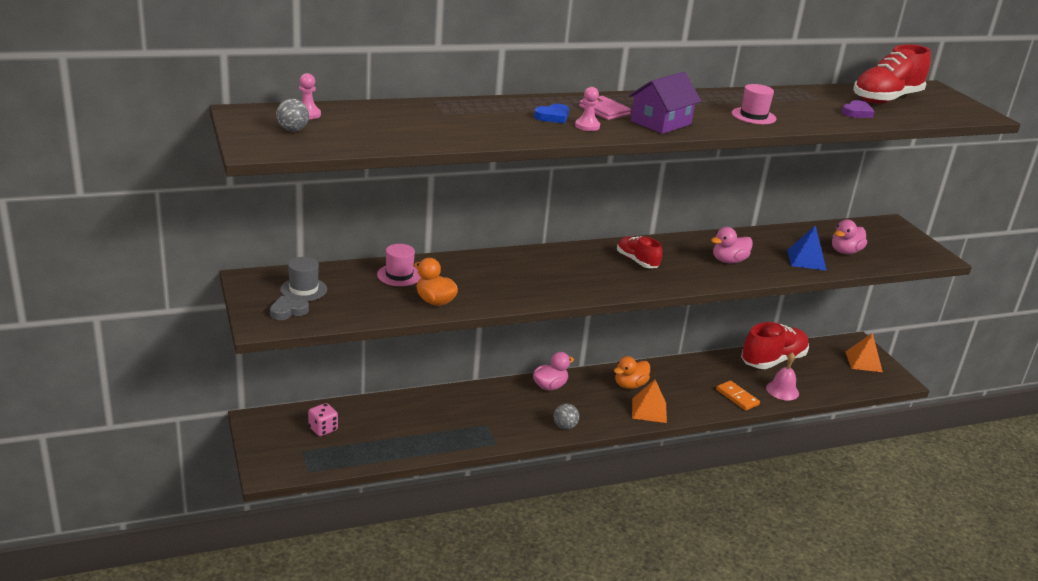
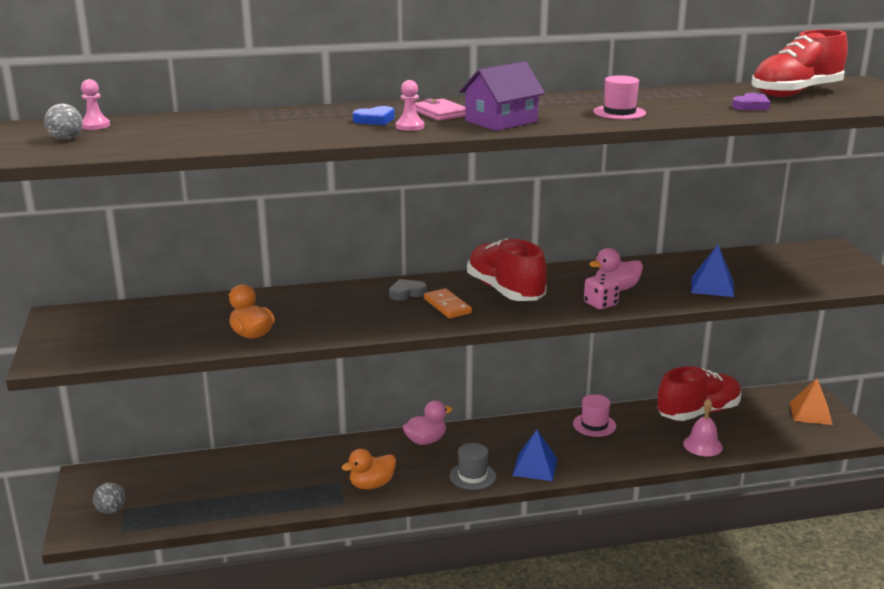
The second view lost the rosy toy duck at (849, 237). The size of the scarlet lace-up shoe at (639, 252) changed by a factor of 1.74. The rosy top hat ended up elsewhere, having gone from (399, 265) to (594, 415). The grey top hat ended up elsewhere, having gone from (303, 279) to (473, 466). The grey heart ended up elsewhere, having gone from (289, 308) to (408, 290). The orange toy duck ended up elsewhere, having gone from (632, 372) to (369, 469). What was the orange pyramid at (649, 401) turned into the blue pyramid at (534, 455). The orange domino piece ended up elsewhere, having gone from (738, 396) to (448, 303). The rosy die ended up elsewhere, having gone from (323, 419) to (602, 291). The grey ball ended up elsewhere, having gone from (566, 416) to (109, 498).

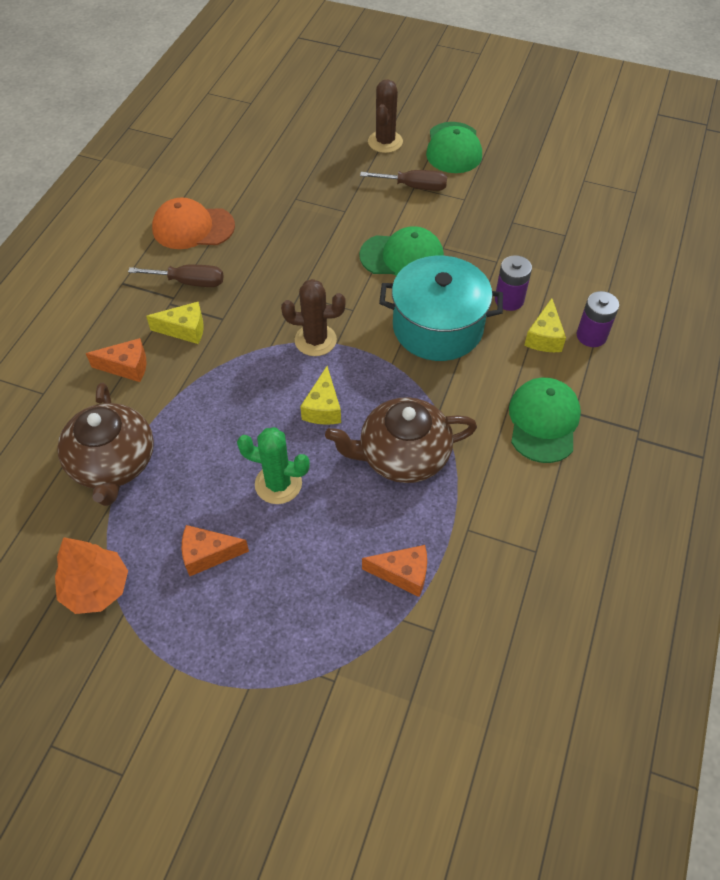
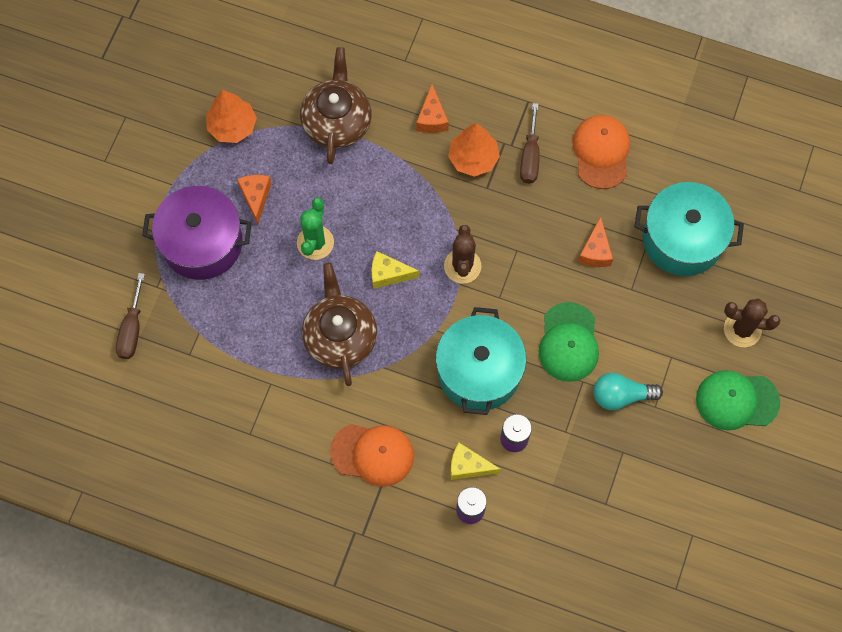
The russet screwdriver ended up elsewhere, having gone from (403, 180) to (130, 316). Where the golden cheese wedge stood at (175, 323), the orange fir tree came to stand at (474, 150). What was the leaf-green baseball cap at (545, 420) turned into the orange baseball cap at (372, 455). The russet teapot at (105, 444) ended up facing another way, 105 degrees clockwise from before. The orange cheese wedge ended up elsewhere, having gone from (394, 571) to (595, 241). The second view gained the teal stockpot at (689, 229). The second view gained the royal purple stockpot at (197, 233). The second view gained the teal lightbulb at (628, 391).

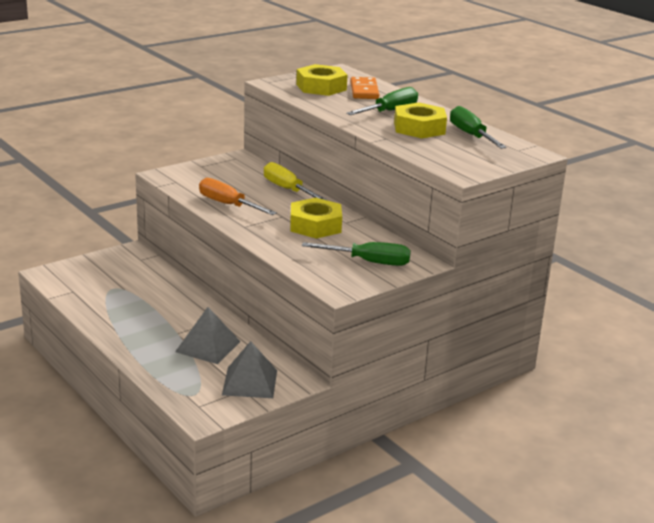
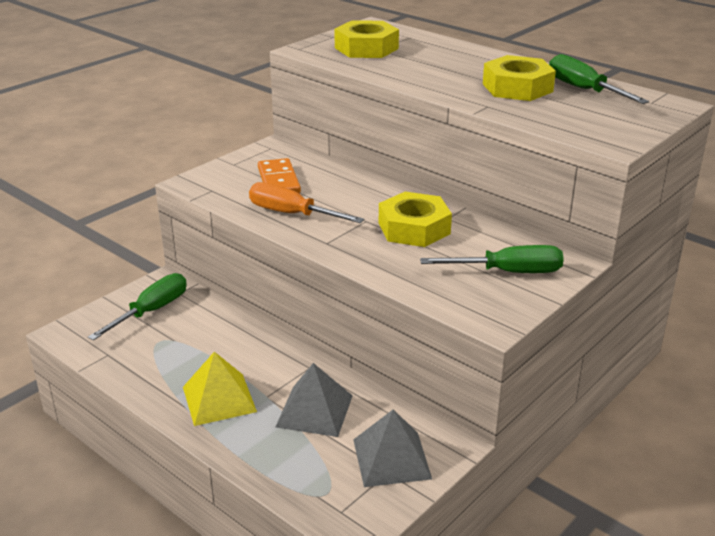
The orange domino piece ended up elsewhere, having gone from (365, 88) to (279, 175). The leaf-green screwdriver ended up elsewhere, having gone from (382, 101) to (137, 307). The second view lost the golden screwdriver at (295, 181). The second view gained the golden pyramid at (220, 389).

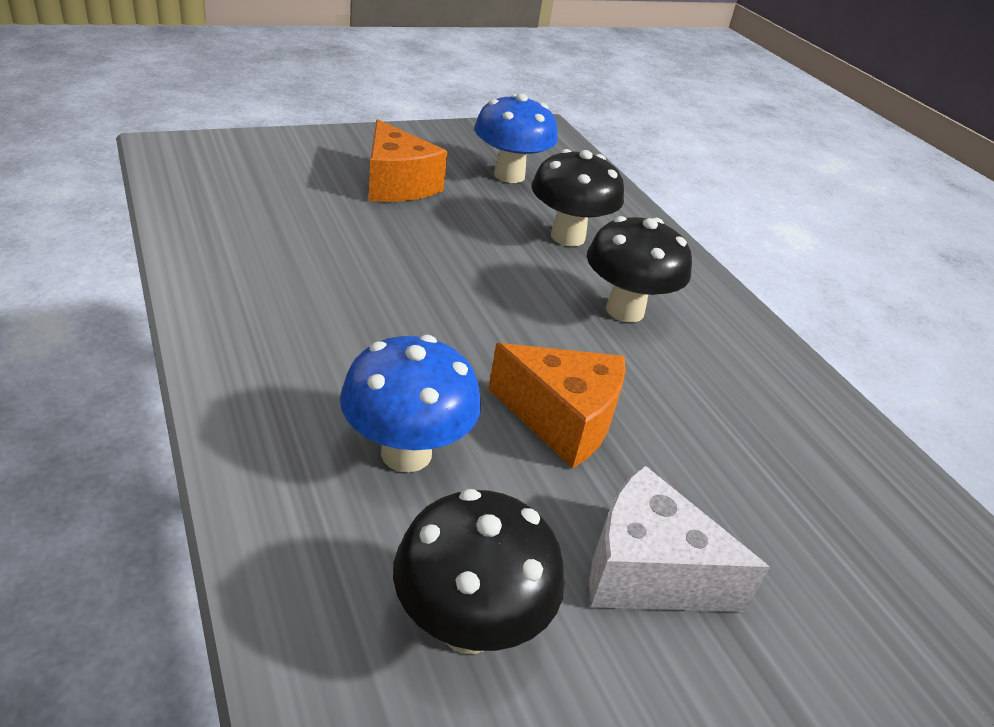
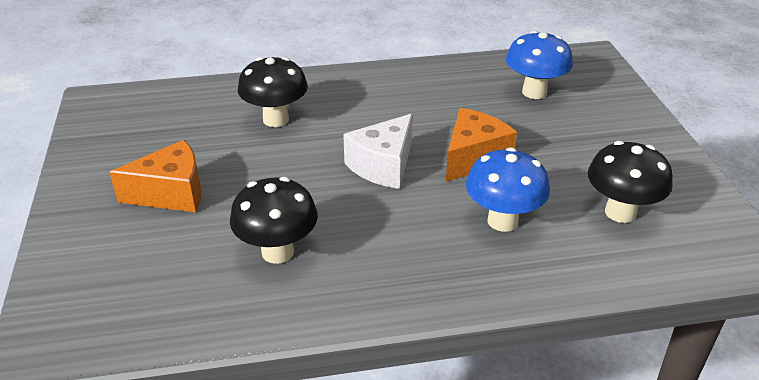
The blue fungus ended up elsewhere, having gone from (516, 138) to (539, 65). The ebony fungus ended up elsewhere, having gone from (639, 269) to (274, 220). The white cheese wedge ended up elsewhere, having gone from (679, 538) to (378, 151).

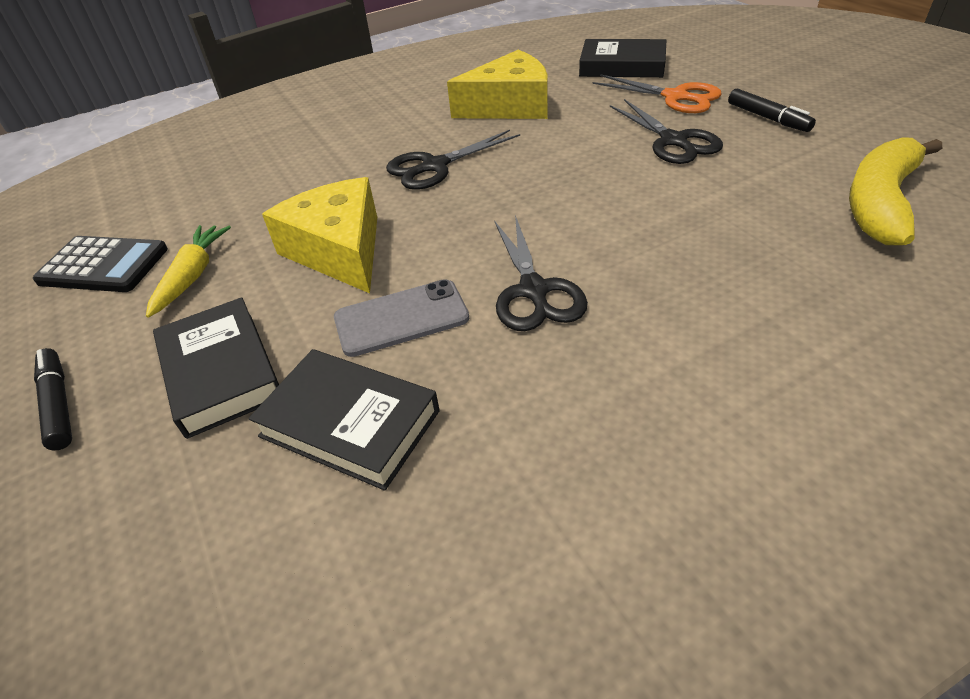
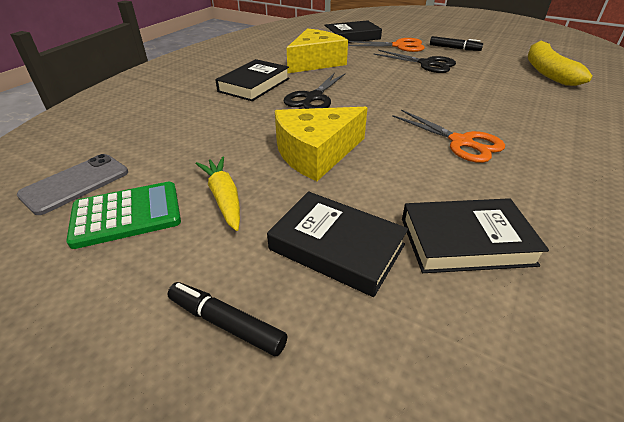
The golden cheese wedge at (319, 235) ended up facing another way, 60 degrees counterclockwise from before. What was the ebony shears at (541, 273) turned into the orange shears at (448, 136). What was the ebony calculator at (100, 264) turned into the leaf-green calculator at (123, 215). The grey phone ended up elsewhere, having gone from (401, 318) to (72, 184). The second view gained the ebony book at (252, 80).

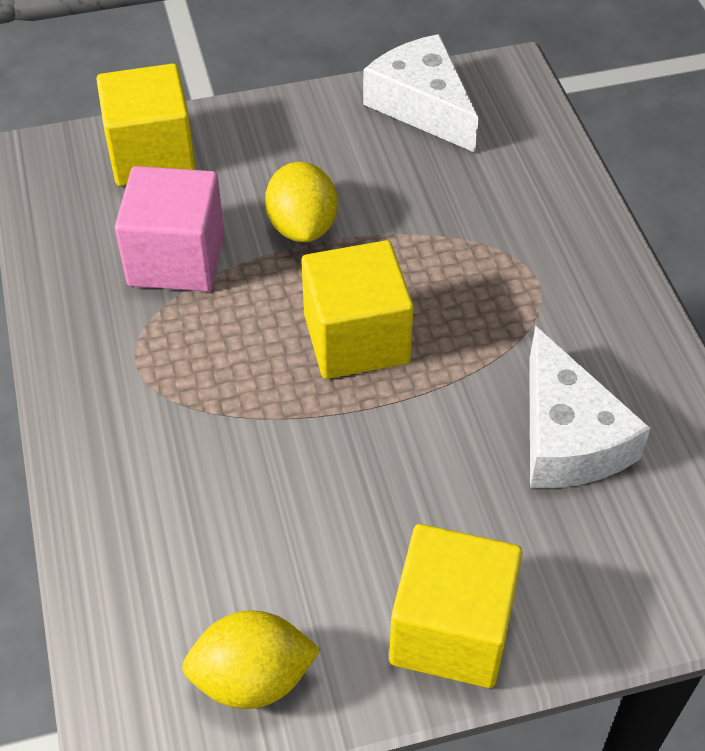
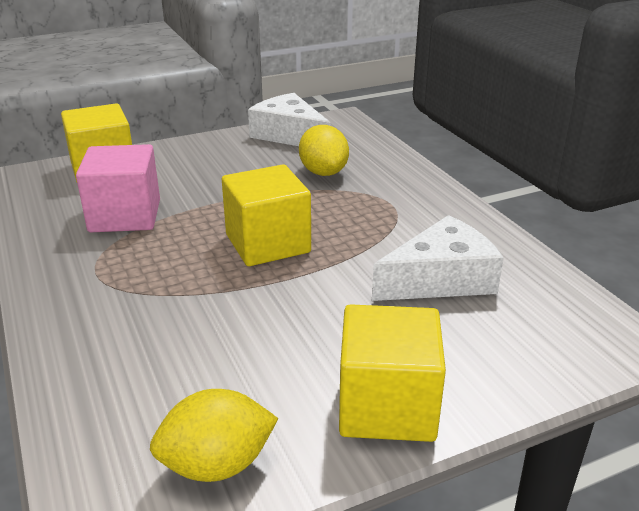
The golden toy lemon ended up elsewhere, having gone from (301, 202) to (324, 150). The white cheese wedge at (590, 407) ended up facing another way, 90 degrees counterclockwise from before.

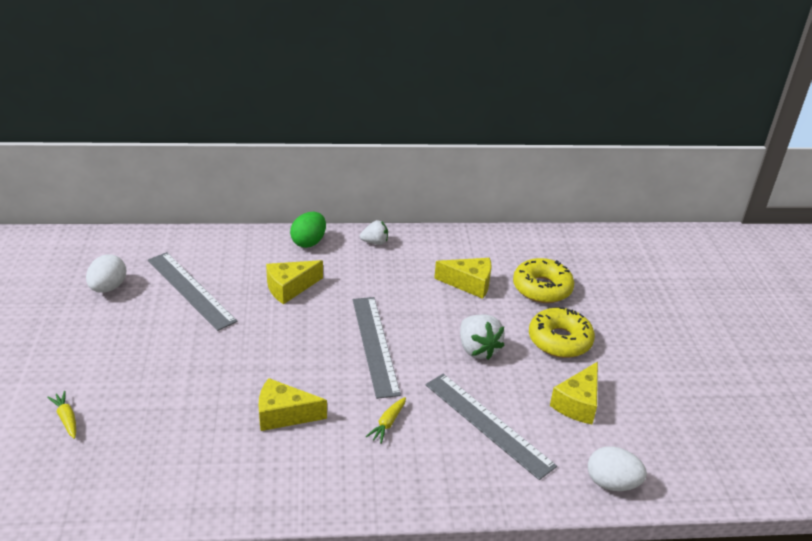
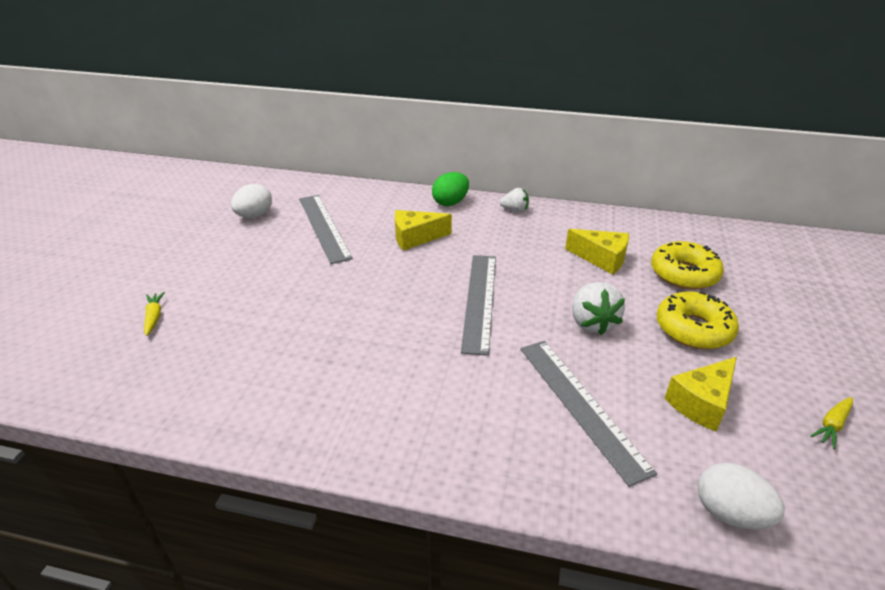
The second view lost the golden cheese wedge at (292, 404). The golden toy carrot ended up elsewhere, having gone from (386, 420) to (832, 423).

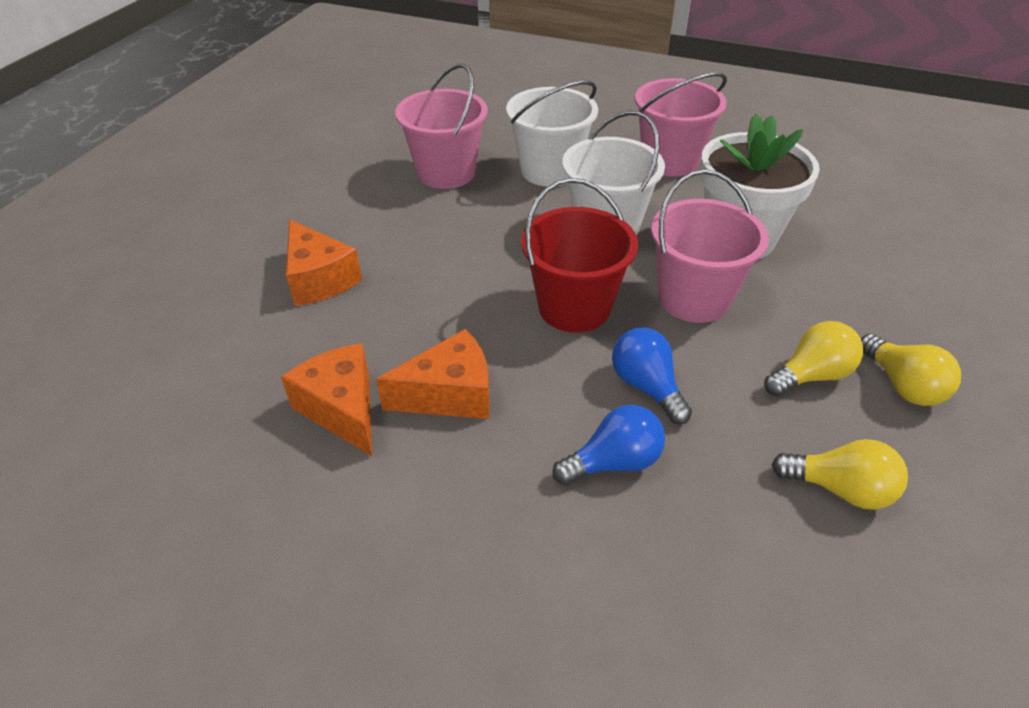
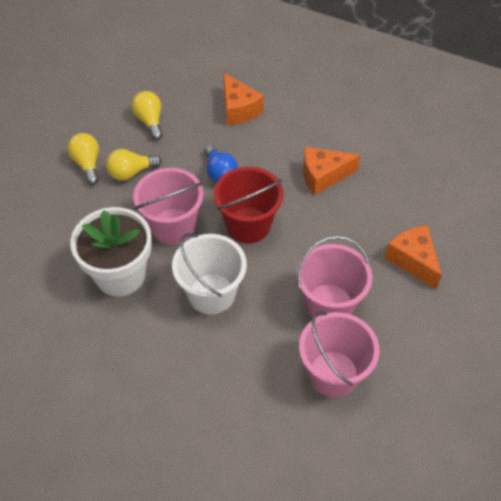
The rosy bucket ended up elsewhere, having gone from (681, 124) to (334, 277). The second view lost the white bucket at (552, 134). The orange cheese wedge ended up elsewhere, having gone from (326, 399) to (243, 98). The second view lost the blue lightbulb at (608, 445). The golden lightbulb at (839, 474) ended up facing another way, 45 degrees clockwise from before.

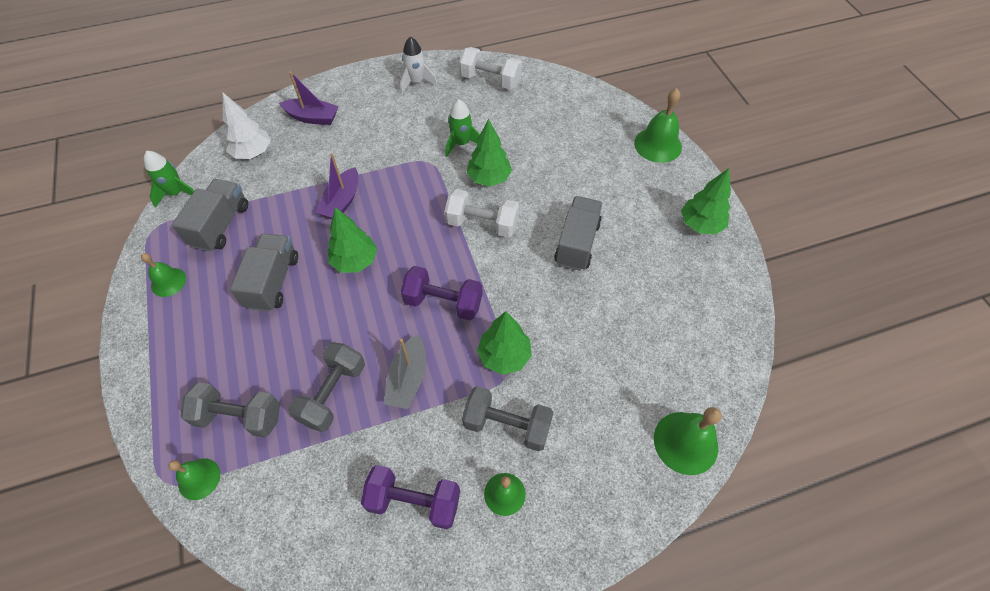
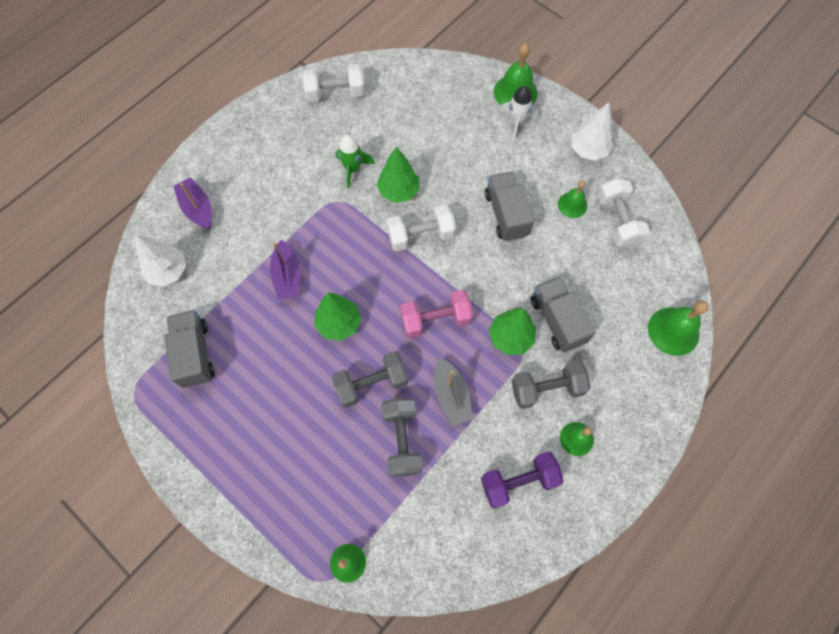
The white toy rocket ended up elsewhere, having gone from (418, 65) to (518, 113). The royal purple boat at (308, 98) ended up facing another way, 105 degrees counterclockwise from before. The second view lost the leaf-green toy rocket at (169, 179). What was the leaf-green fir tree at (706, 201) turned into the white fir tree at (592, 131). The grey lorry ended up elsewhere, having gone from (264, 273) to (563, 314). The leaf-green hand bell ended up elsewhere, having gone from (163, 275) to (572, 199). What was the royal purple dumbbell at (442, 293) turned into the rosy dumbbell at (436, 314). The grey dumbbell ended up elsewhere, having gone from (230, 410) to (370, 379). The second view gained the white dumbbell at (624, 212).

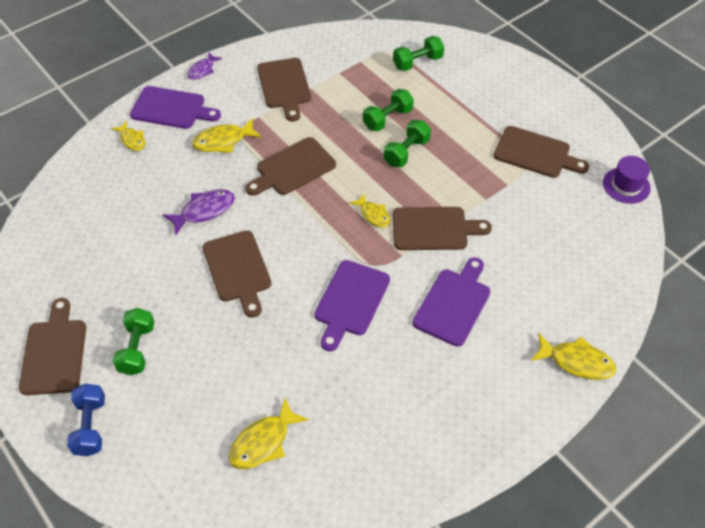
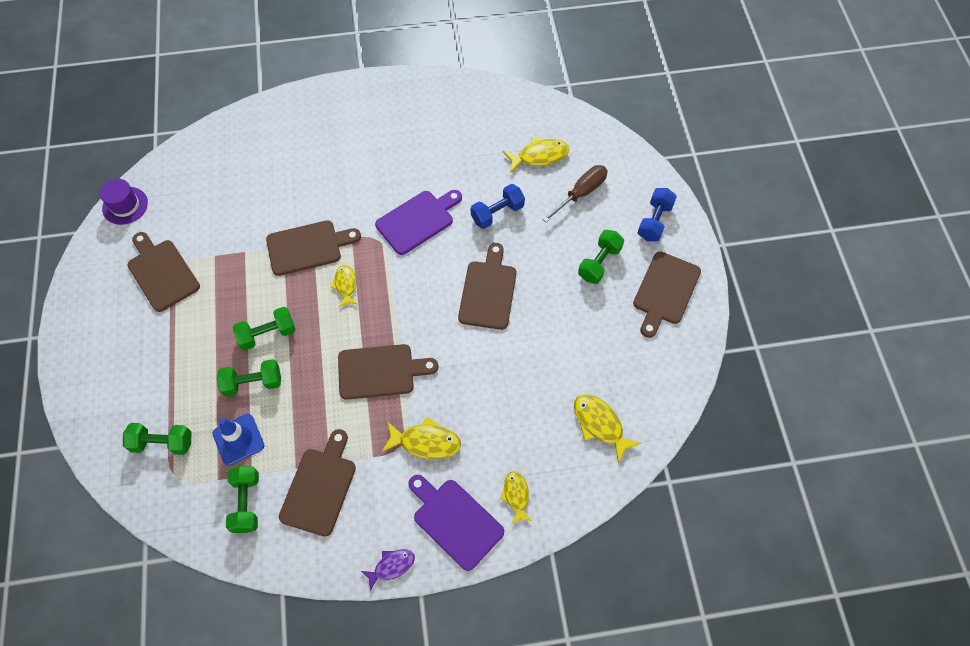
The second view lost the royal purple fish figure at (198, 212). The russet cutting board at (442, 228) ended up facing another way, 135 degrees clockwise from before. The second view lost the royal purple cutting board at (451, 302). The golden fish figure ended up elsewhere, having gone from (573, 356) to (607, 428). The second view gained the russet screwdriver at (575, 193). The second view gained the blue dumbbell at (498, 206). The second view gained the blue safety cone at (238, 440). The second view gained the leaf-green dumbbell at (242, 499).

